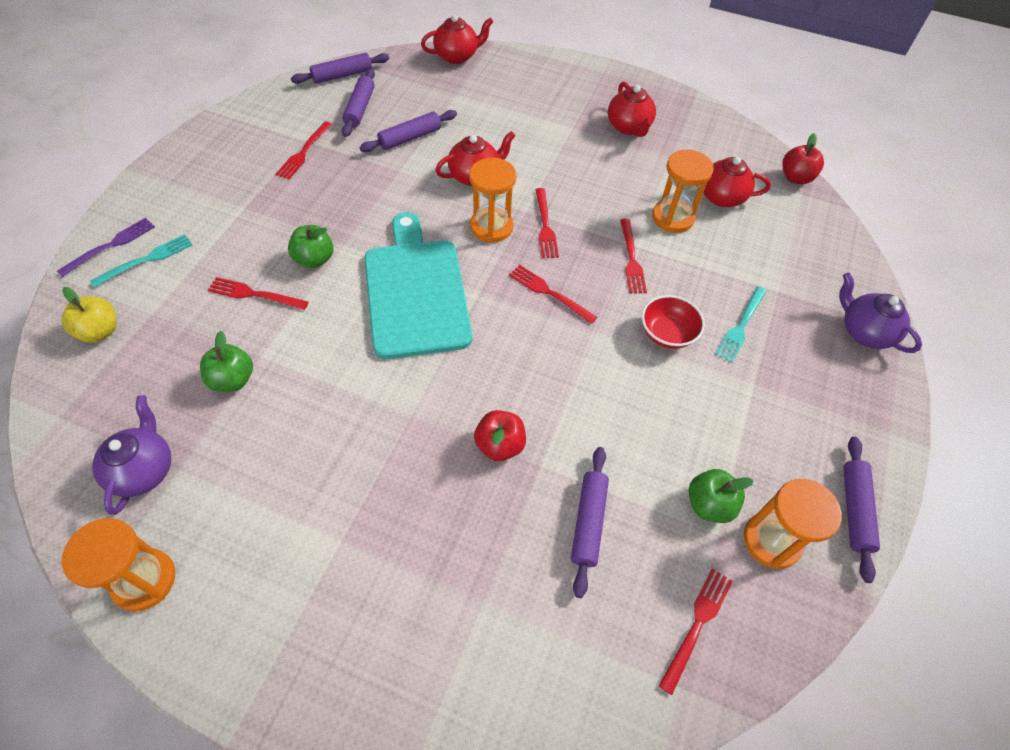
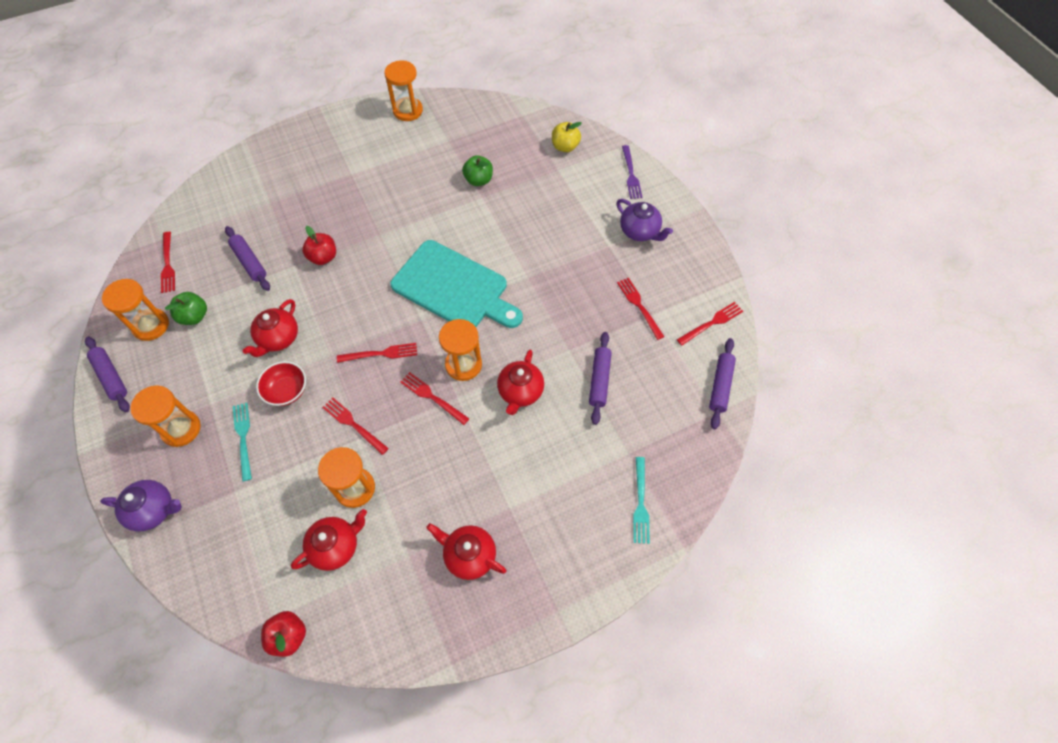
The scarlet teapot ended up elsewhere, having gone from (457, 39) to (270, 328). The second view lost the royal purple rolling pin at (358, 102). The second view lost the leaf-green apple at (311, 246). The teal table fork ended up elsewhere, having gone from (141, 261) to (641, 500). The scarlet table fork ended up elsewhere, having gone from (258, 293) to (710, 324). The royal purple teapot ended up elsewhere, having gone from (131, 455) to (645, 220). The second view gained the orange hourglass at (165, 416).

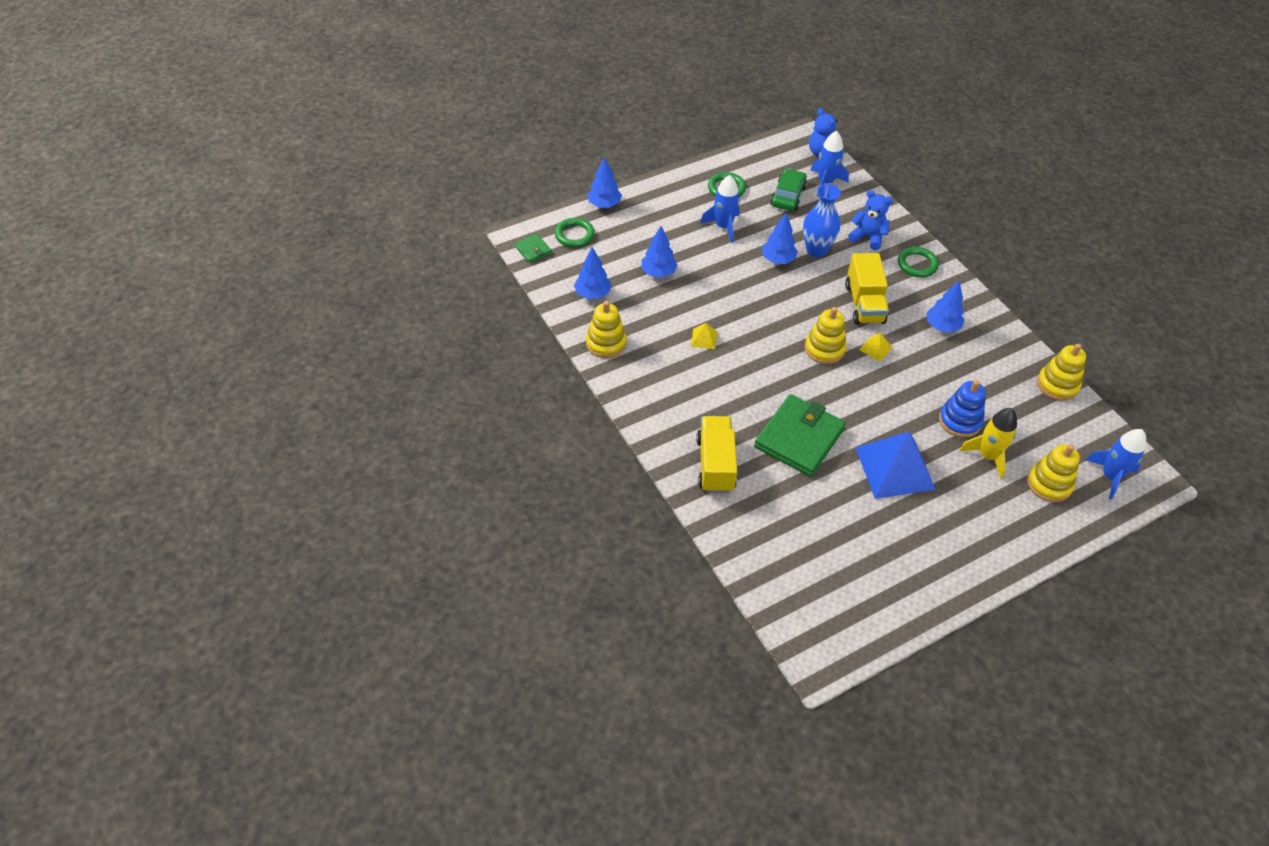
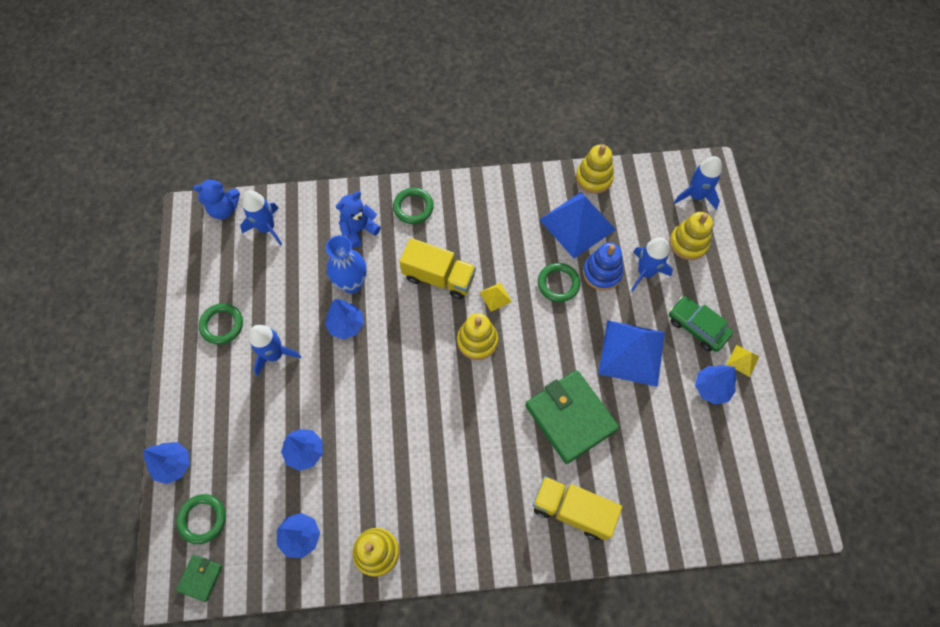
The leaf-green toy car ended up elsewhere, having gone from (788, 190) to (701, 324). The leaf-green wallet at (533, 248) ended up facing another way, 60 degrees counterclockwise from before. The blue fir tree ended up elsewhere, having gone from (945, 306) to (716, 385). The golden pyramid ended up elsewhere, having gone from (704, 336) to (743, 361). What was the golden toy rocket at (988, 443) turned into the blue toy rocket at (652, 264). The second view gained the blue pyramid at (577, 225). The second view gained the leaf-green torus at (559, 282).

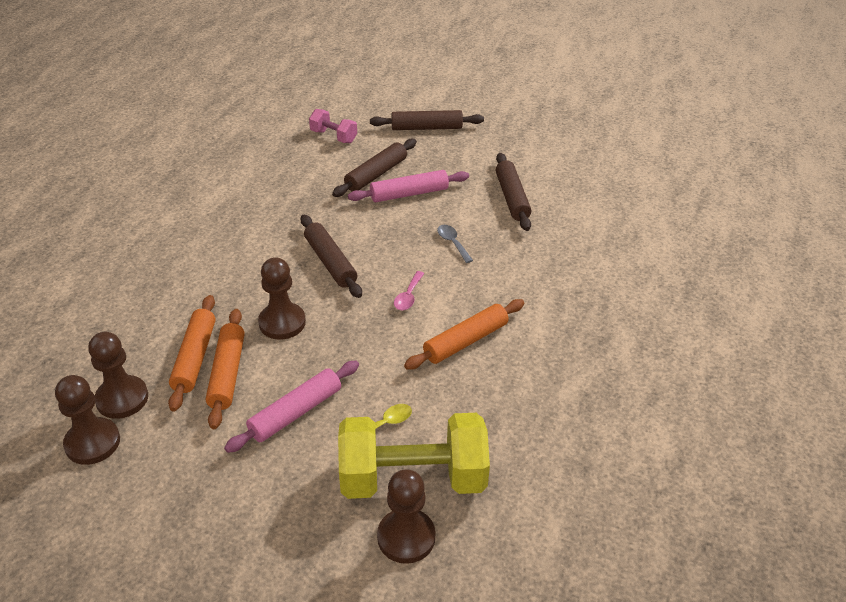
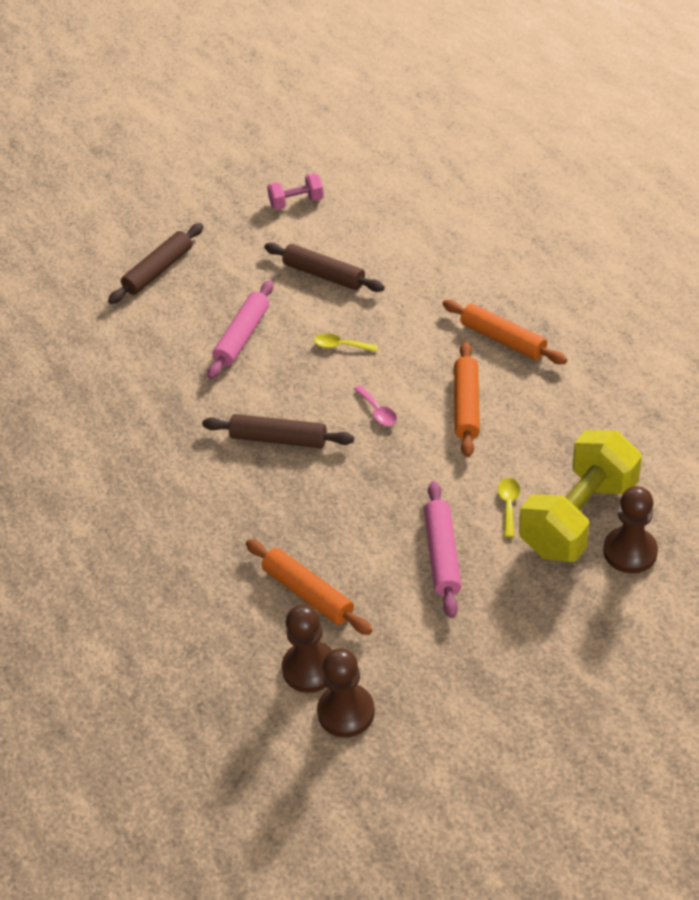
The rosy dumbbell ended up elsewhere, having gone from (333, 126) to (295, 191). The second view lost the russet rolling pin at (374, 168). What was the grey tablespoon at (455, 244) turned into the golden tablespoon at (346, 342). The second view lost the russet game pawn at (282, 298). The orange rolling pin ended up elsewhere, having gone from (225, 369) to (504, 332).

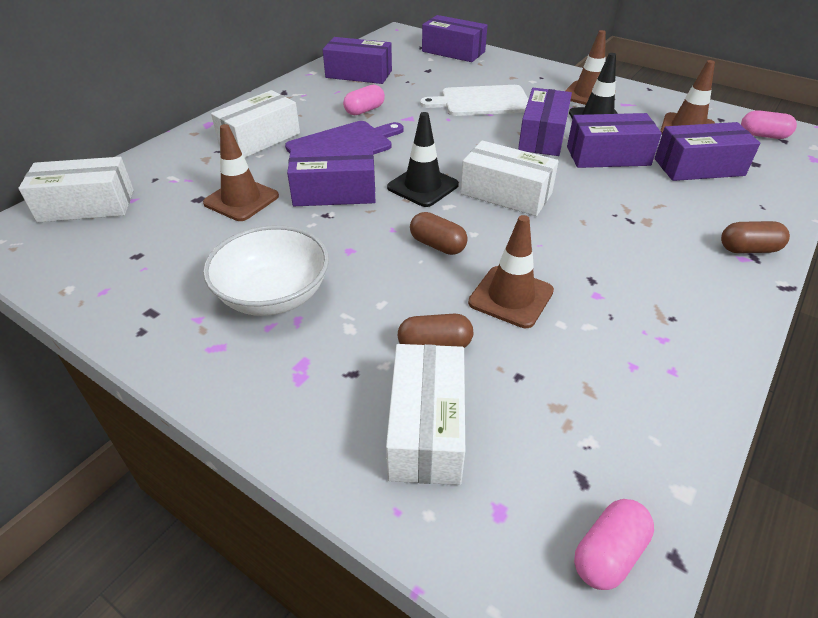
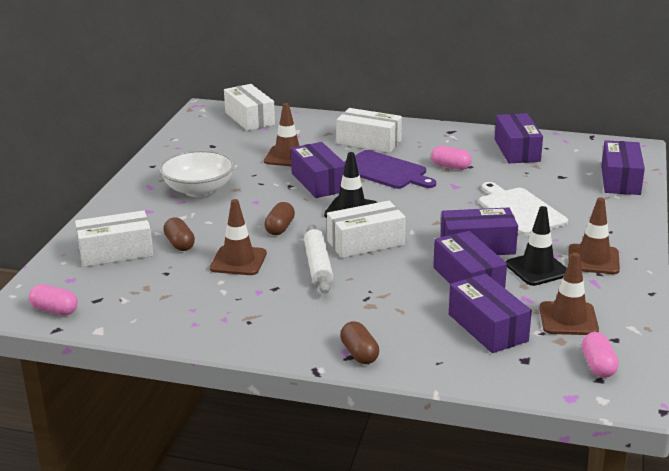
The white parcel at (510, 178) ended up facing another way, 60 degrees clockwise from before. The second view gained the white rolling pin at (318, 259).

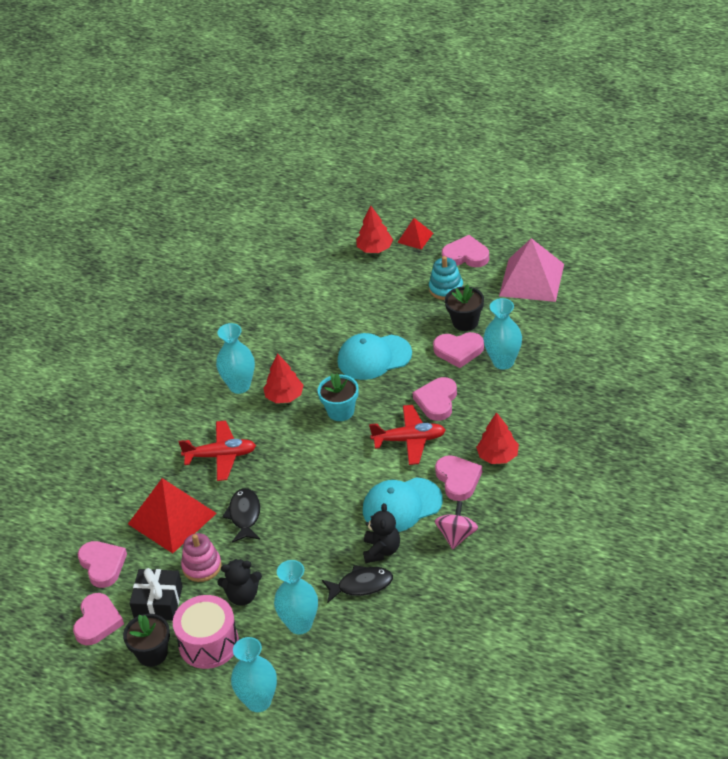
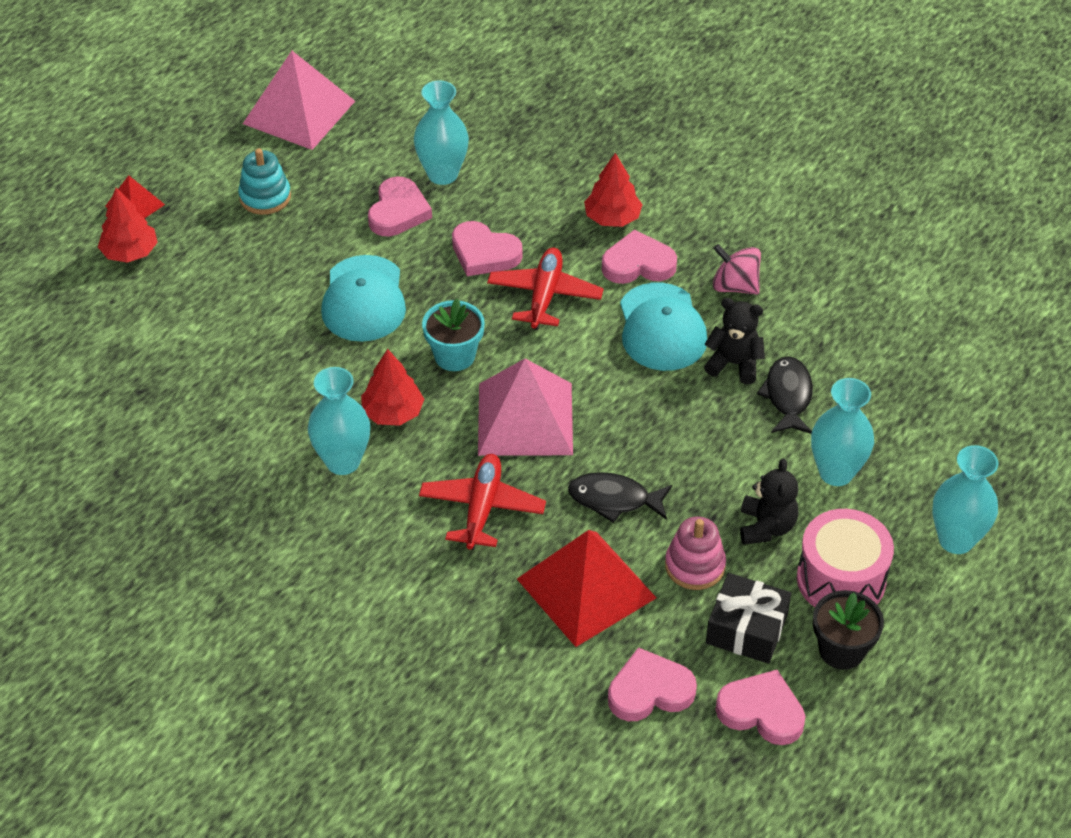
The second view lost the rosy heart at (465, 251). The second view lost the ebony potted plant at (464, 307). The second view gained the rosy pyramid at (525, 407).

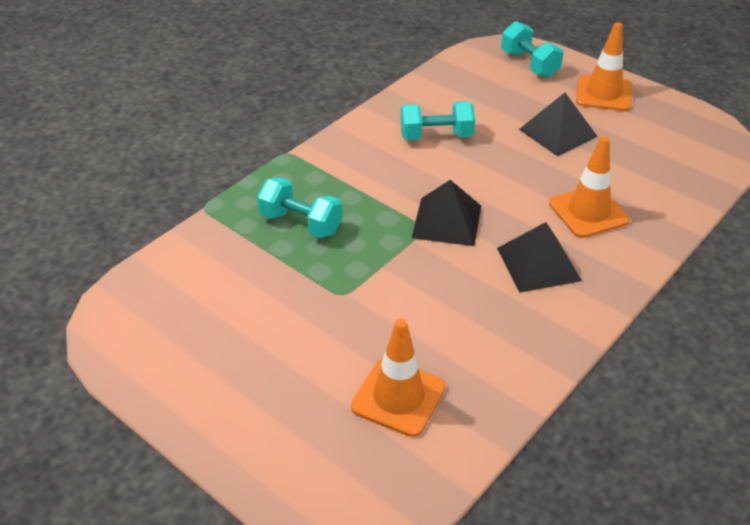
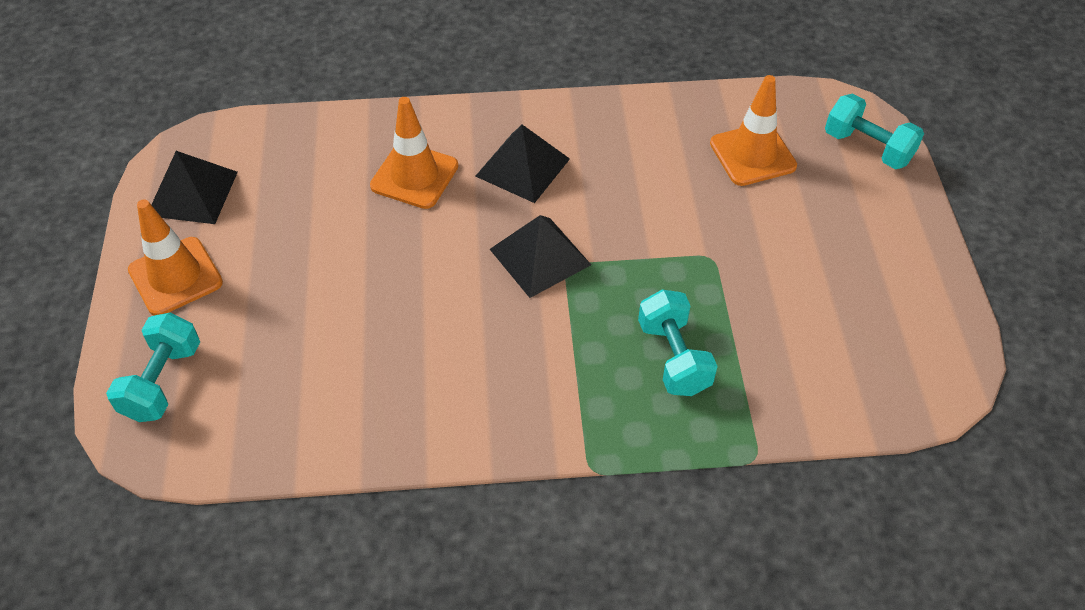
The ebony pyramid ended up elsewhere, having gone from (558, 124) to (194, 187). The teal dumbbell ended up elsewhere, having gone from (438, 120) to (874, 131).

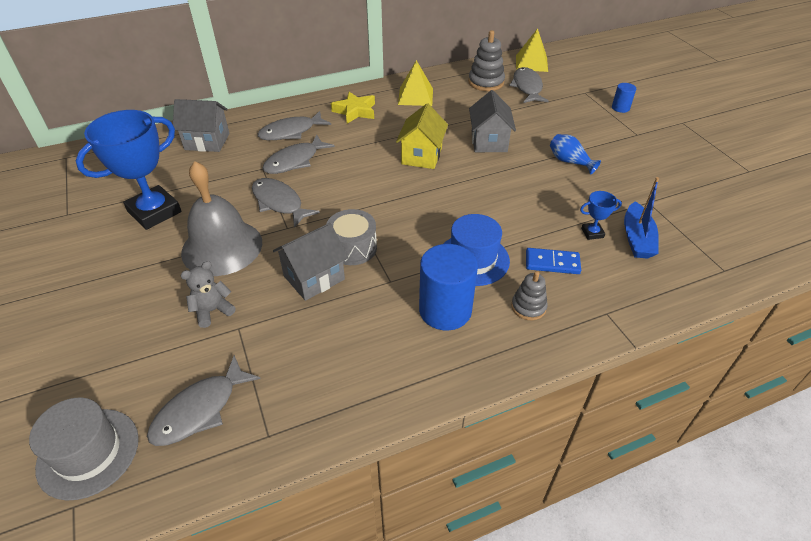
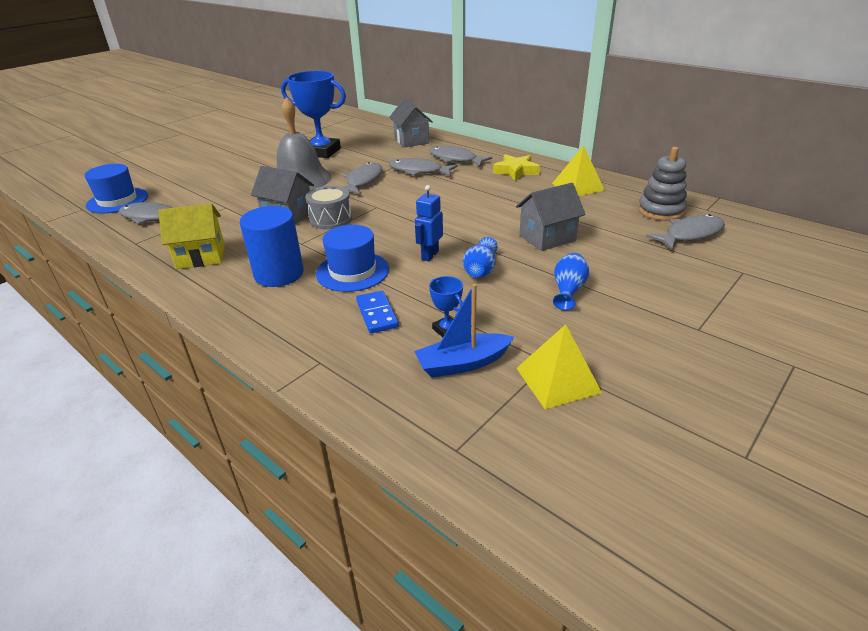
The golden pyramid ended up elsewhere, having gone from (532, 50) to (559, 366). The second view lost the blue solid cylinder at (624, 98). The golden house ended up elsewhere, having gone from (422, 136) to (191, 236). The second view lost the grey teddy at (208, 294). The second view lost the grey stacking rings at (529, 295). What was the grey top hat at (84, 448) turned into the blue top hat at (116, 188). The second view gained the blue robot at (429, 223). The second view gained the blue tall vase at (480, 257).

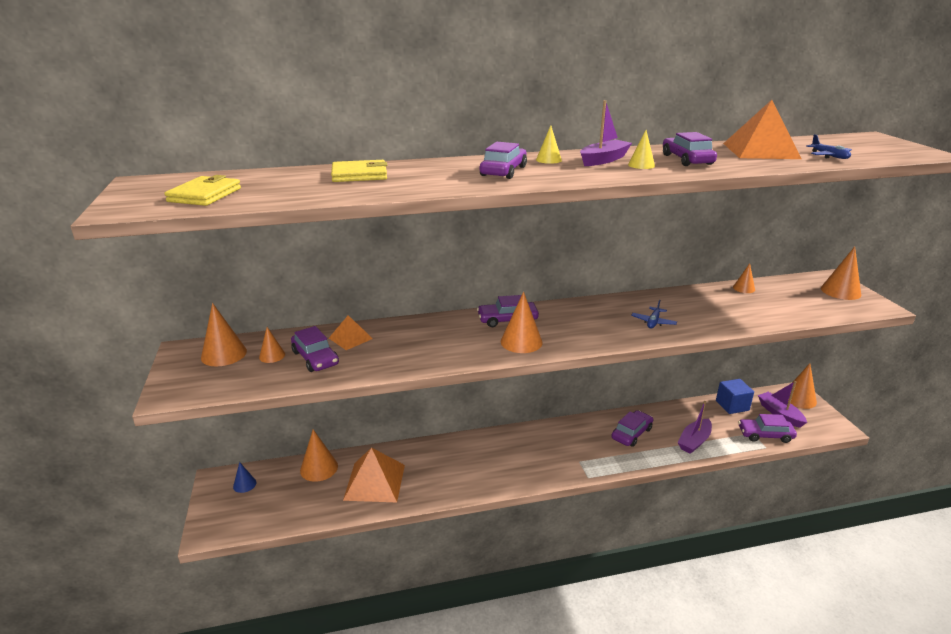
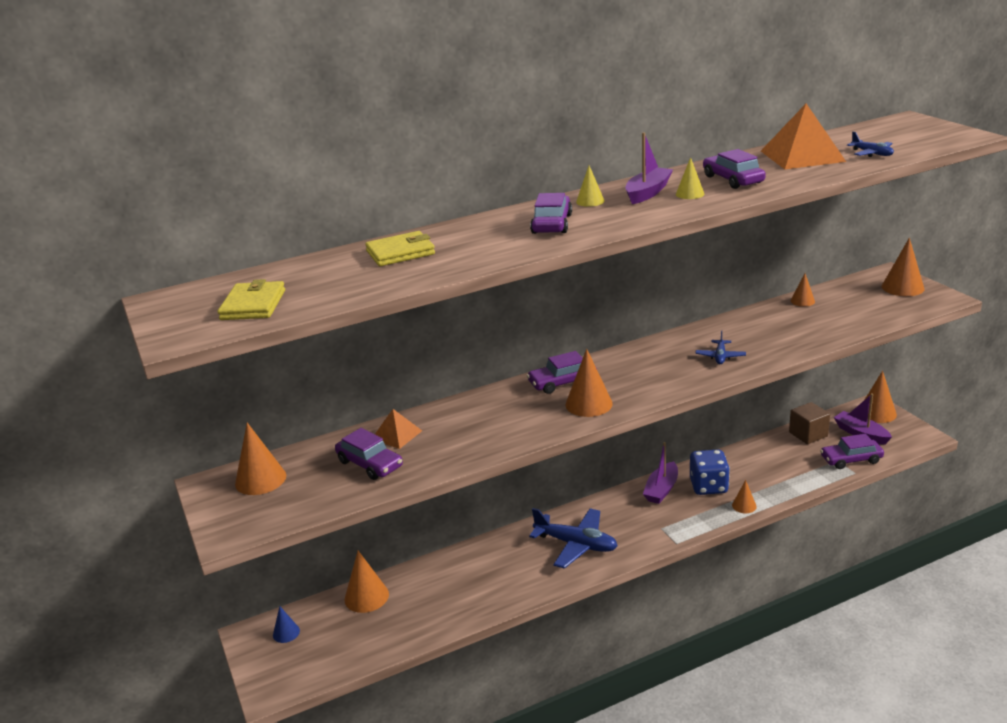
The orange solid cone ended up elsewhere, having gone from (272, 345) to (744, 496). What was the blue cube at (735, 396) turned into the russet cube at (809, 423). The royal purple boat ended up elsewhere, having gone from (694, 427) to (660, 473). Where the royal purple toy car stood at (632, 428), the blue die came to stand at (710, 472). The second view lost the orange pyramid at (374, 474). The second view gained the blue aeroplane at (573, 538).

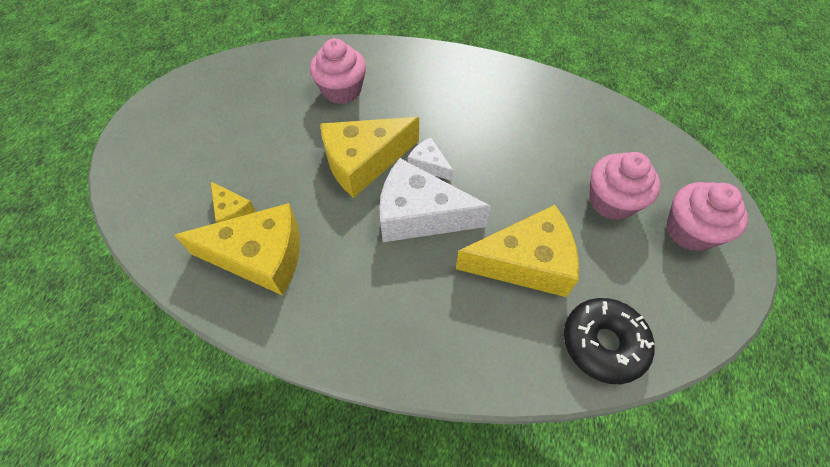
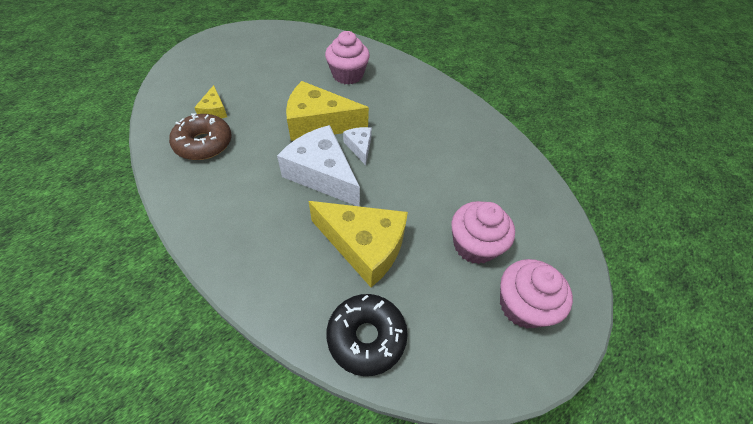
Where the golden cheese wedge stood at (237, 249), the russet doughnut came to stand at (200, 136).

